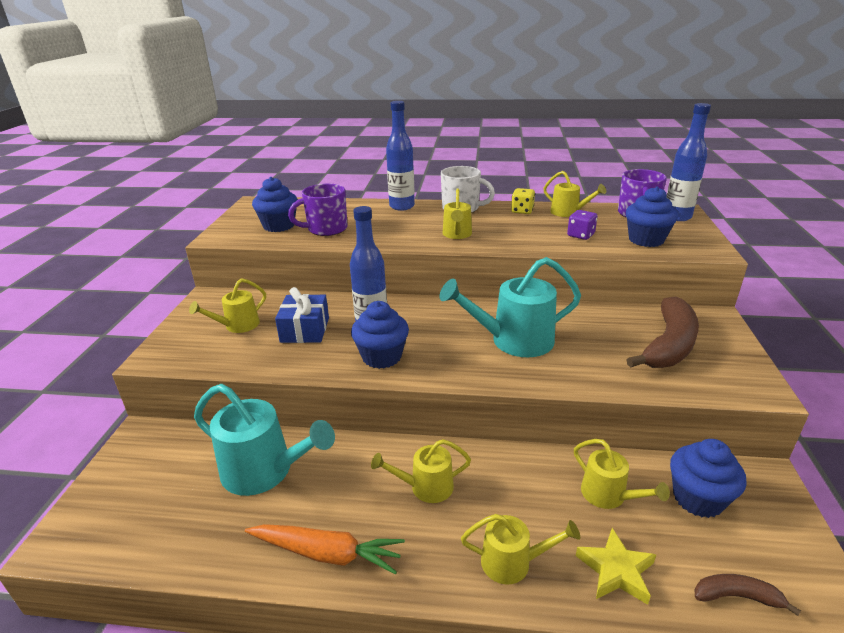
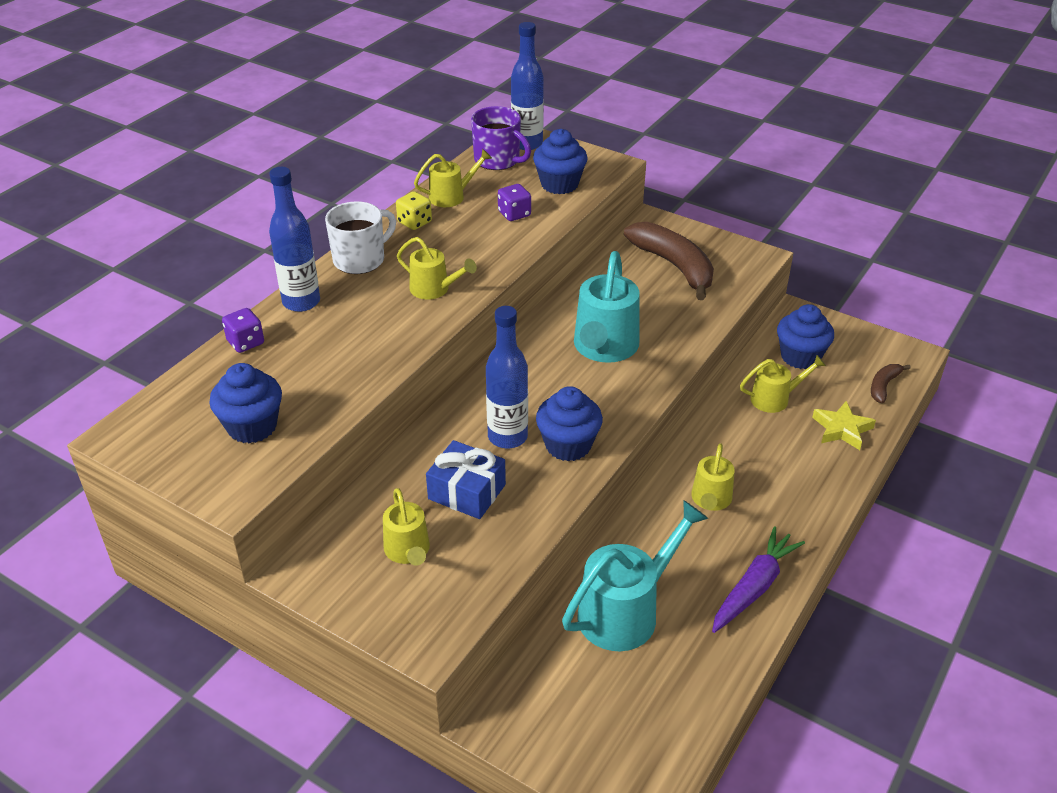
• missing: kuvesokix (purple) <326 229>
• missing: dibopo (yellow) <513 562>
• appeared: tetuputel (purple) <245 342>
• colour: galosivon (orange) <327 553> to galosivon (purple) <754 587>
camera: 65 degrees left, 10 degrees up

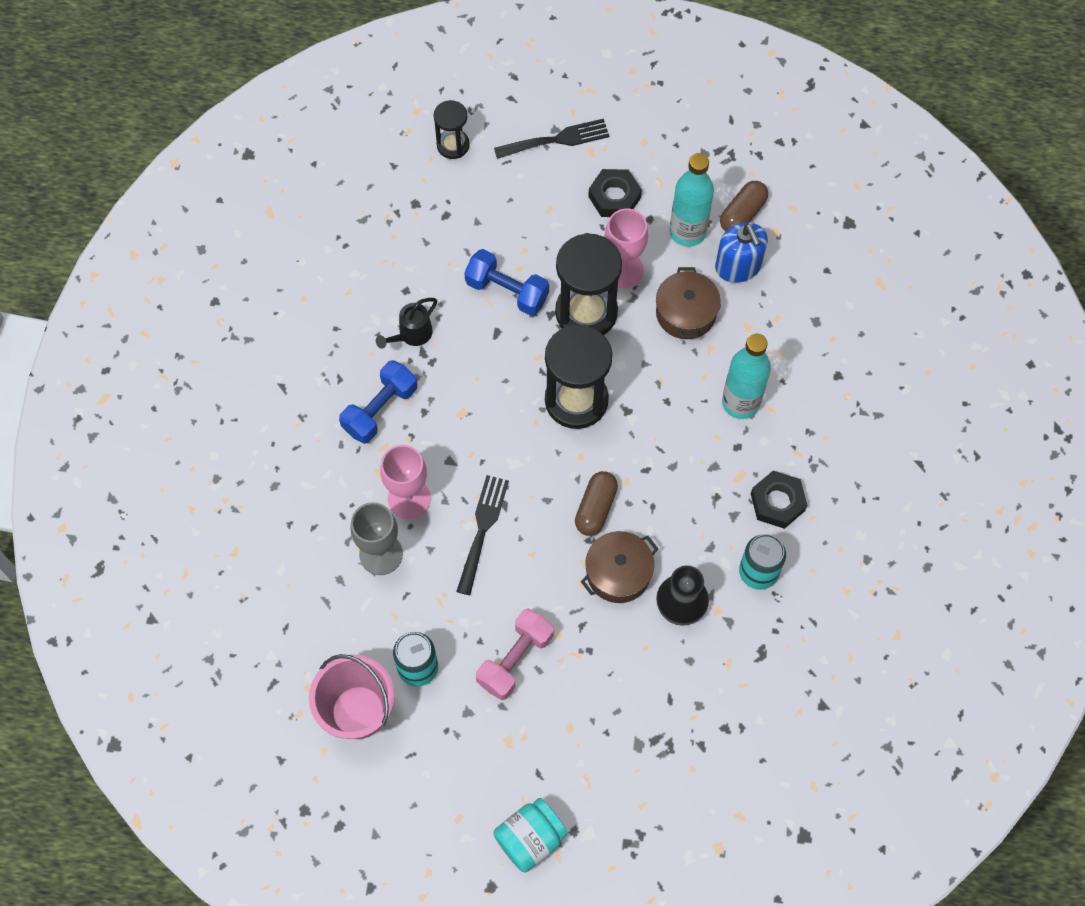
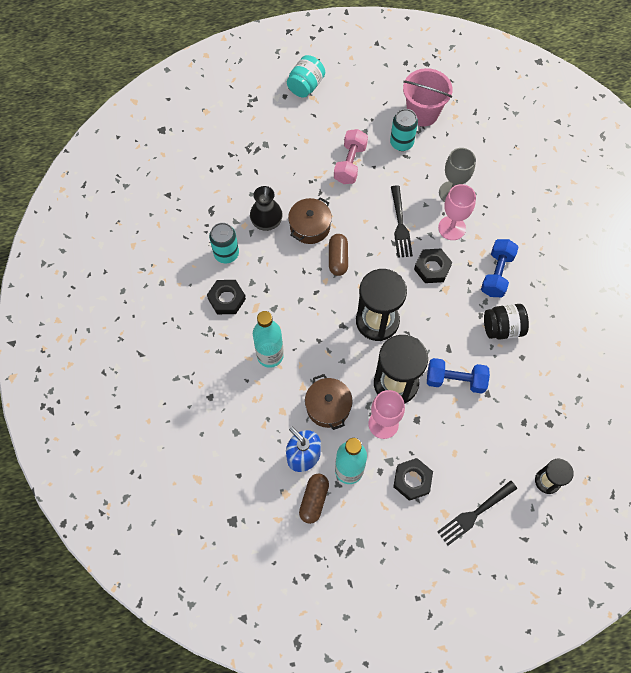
• appeared: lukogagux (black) <432 268>
• exchanged: dibopo (black) <411 335> to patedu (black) <502 328>
camera: 160 degrees right, 0 degrees up

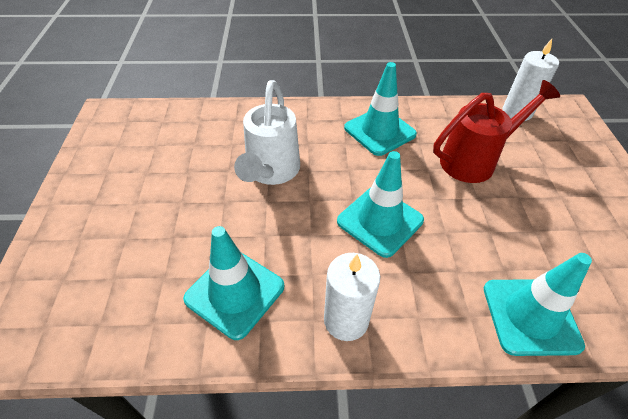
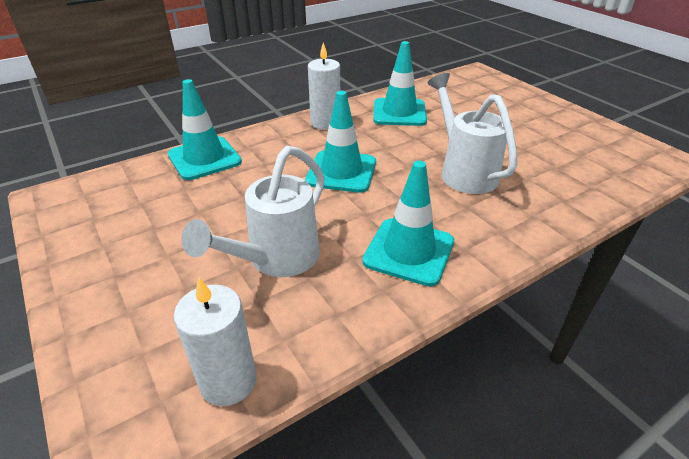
• colour: dibopo (red) <475 160> to dibopo (white) <276 259>
camera: 150 degrees right, 10 degrees down

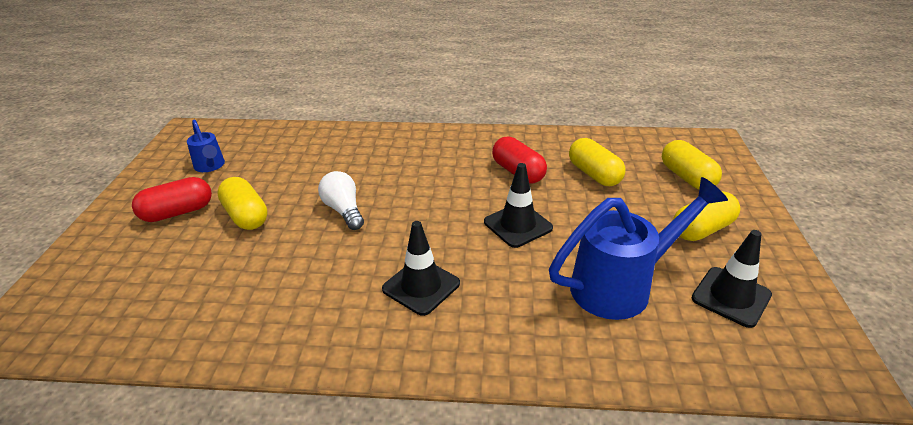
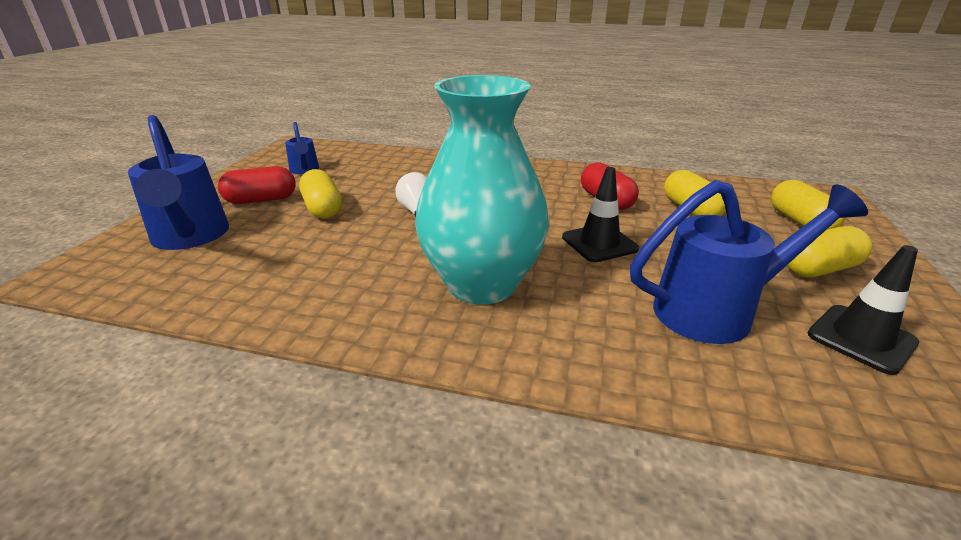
• appeared: dibopo (blue) <190 238>
• exchanged: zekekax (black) <421 286> to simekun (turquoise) <481 284>
camera: 10 degrees right, 5 degrees down

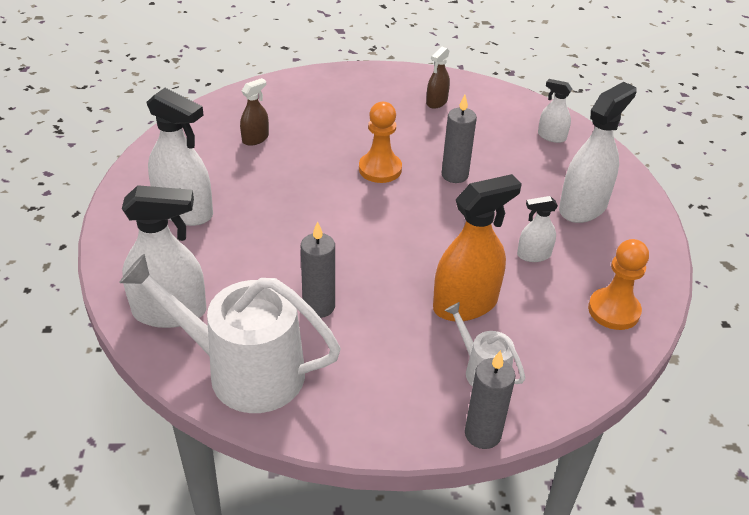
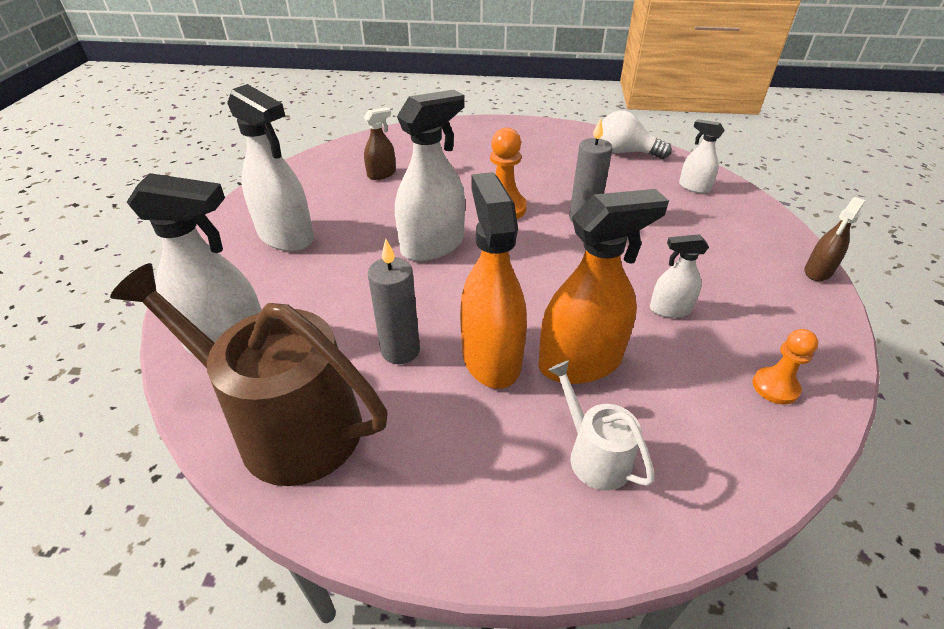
• missing: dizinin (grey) <482 434>
• appeared: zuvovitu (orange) <491 357>
• appeared: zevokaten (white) <626 152>
• relocated: zuvovitu (brown) <436 102> to <818 271>
• relocated: zuvovitu (white) <583 207> to <433 245>
• colour: dibopo (white) <244 371> to dibopo (brown) <286 424>
• size: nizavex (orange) <613 310> = <775 387> x0.65
camera: 10 degrees right, 0 degrees up

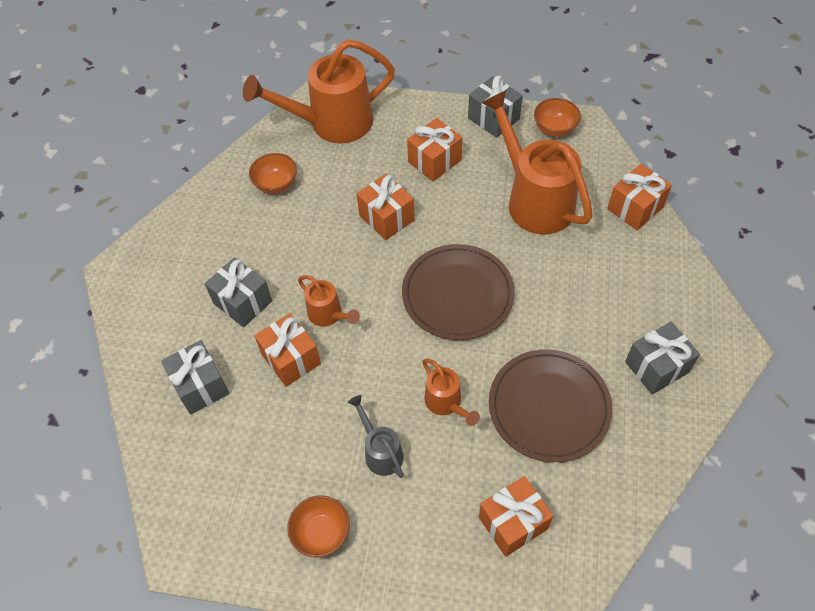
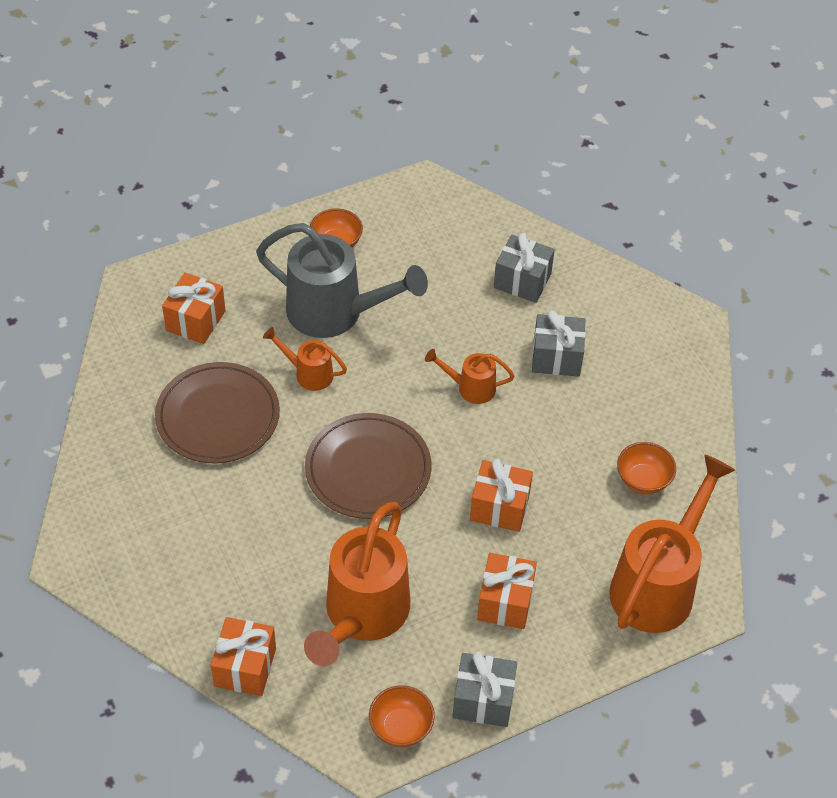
• missing: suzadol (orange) <291 359>
• missing: suzadol (grey) <656 367>
• spun: dibopo (orange) <534 199> = <362 615> 90 degrees clockwise
• size: dibopo (grey) <381 451> = <335 313> x2.07
camera: 140 degrees right, 5 degrees down

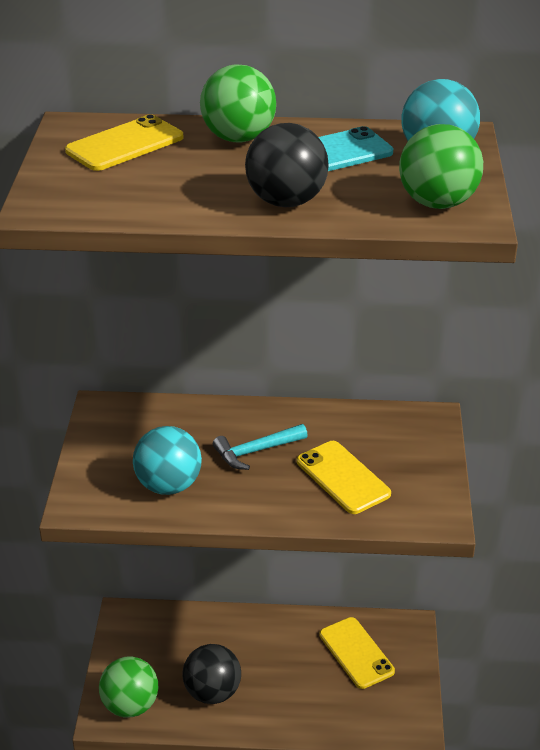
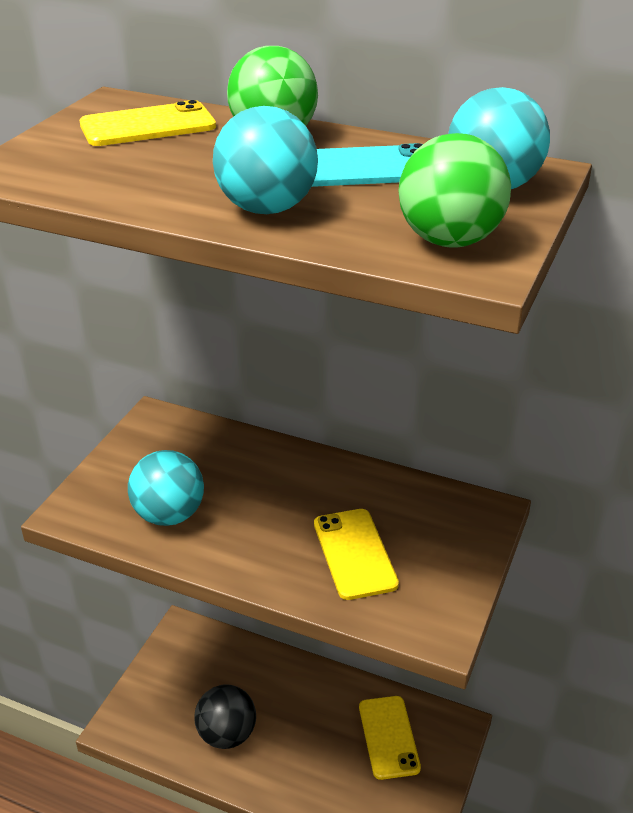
• missing: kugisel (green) <130 705>
• missing: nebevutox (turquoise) <256 451>
• colour: kugisel (black) <286 202> to kugisel (turquoise) <267 209>
camera: 20 degrees right, 0 degrees up

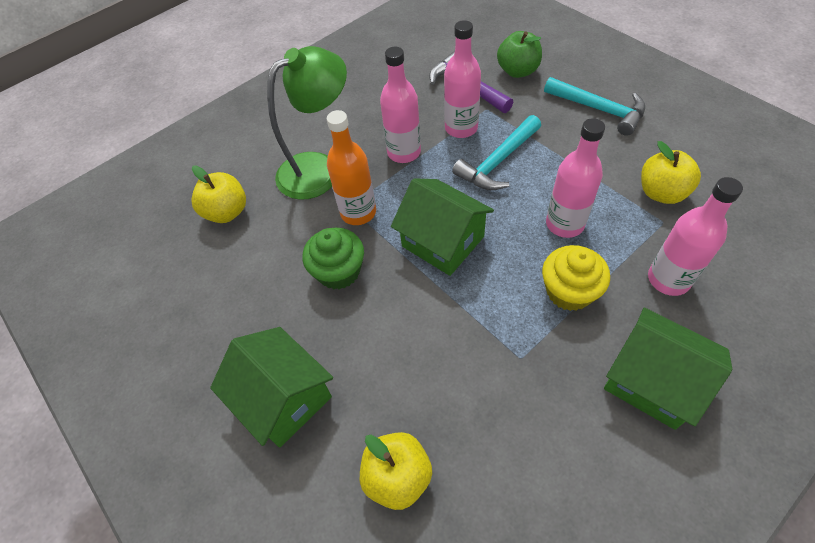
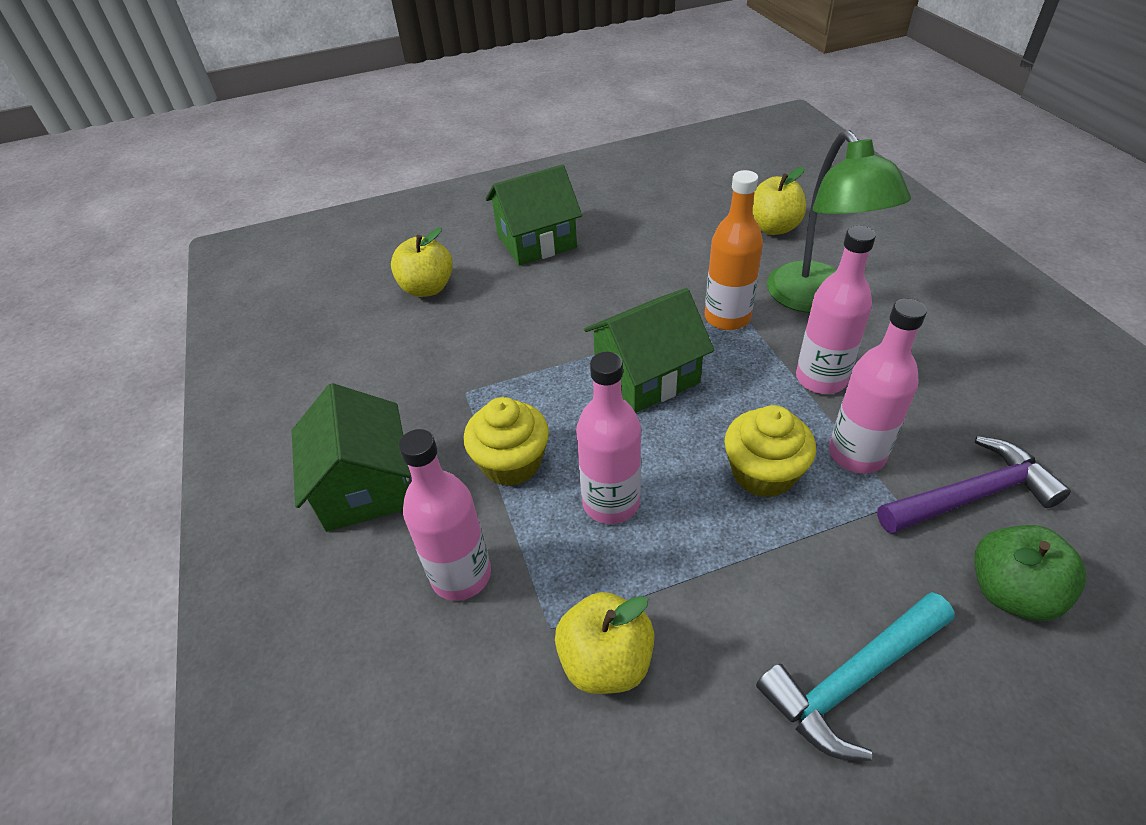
• missing: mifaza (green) <339 271>
• exchanged: nebevutox (turquoise) <498 162> to mifaza (yellow) <763 473>
• spun: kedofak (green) <652 381> = <364 486> 75 degrees counterclockwise
camera: 110 degrees right, 10 degrees down

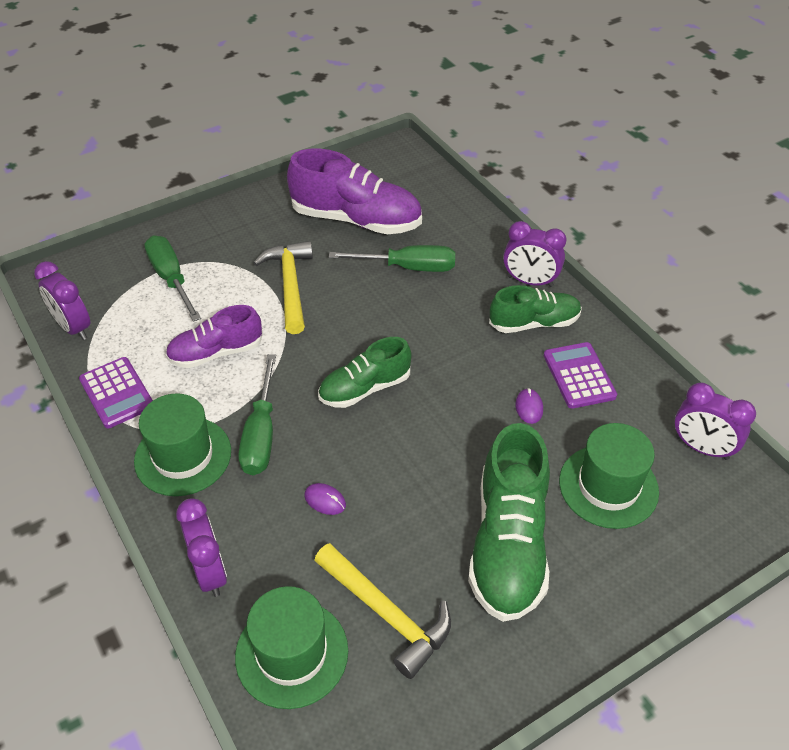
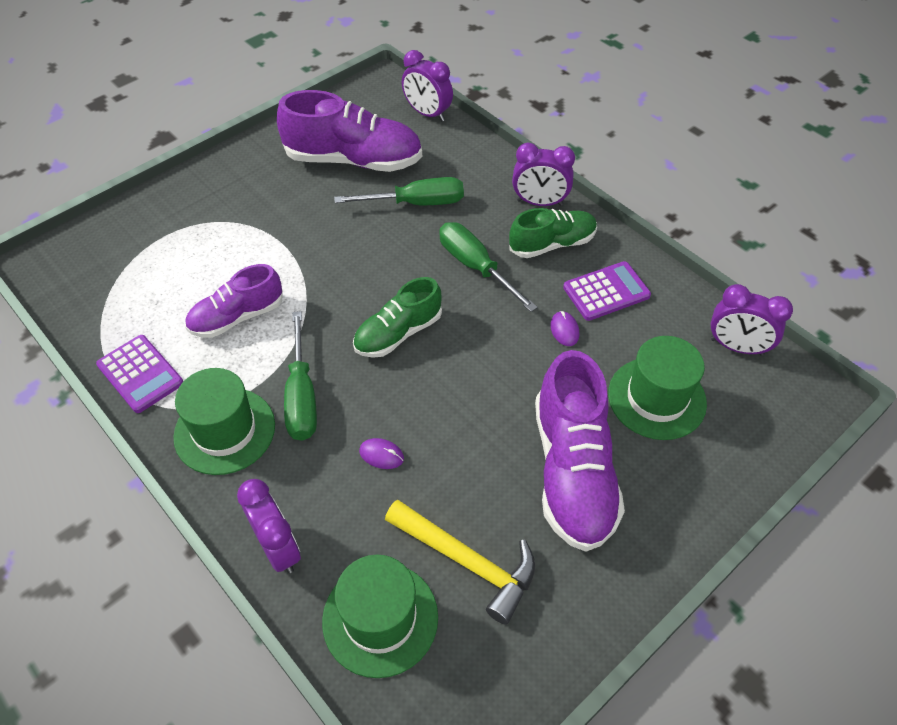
• missing: nebevutox (yellow) <290 285>
• relocated: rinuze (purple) <73 327> to <427 114>
• relocated: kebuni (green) <171 278> to <475 267>
• colour: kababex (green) <508 543> to kababex (purple) <572 470>
• spun: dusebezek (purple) <579 376> = <606 291> 90 degrees clockwise
camera: 10 degrees left, 5 degrees up

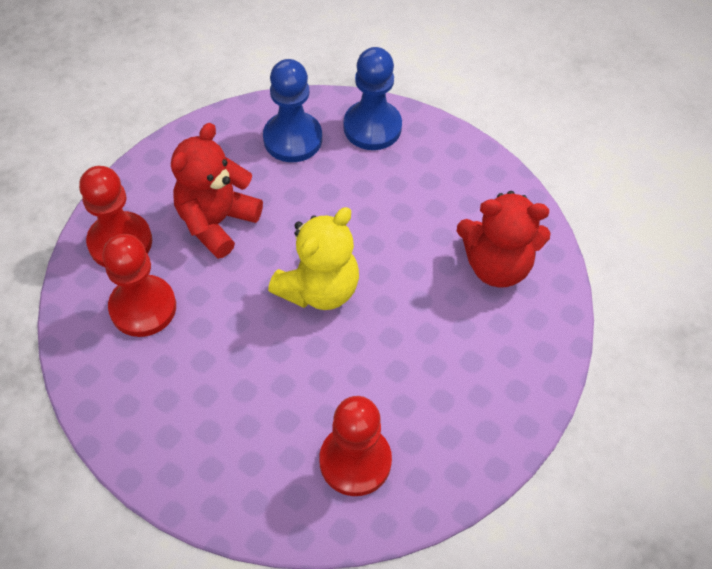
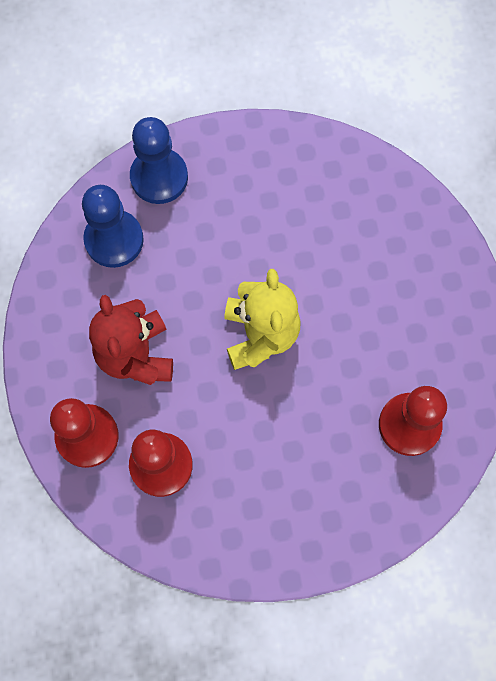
• missing: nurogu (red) <497 265>
camera: 45 degrees left, 15 degrees up

